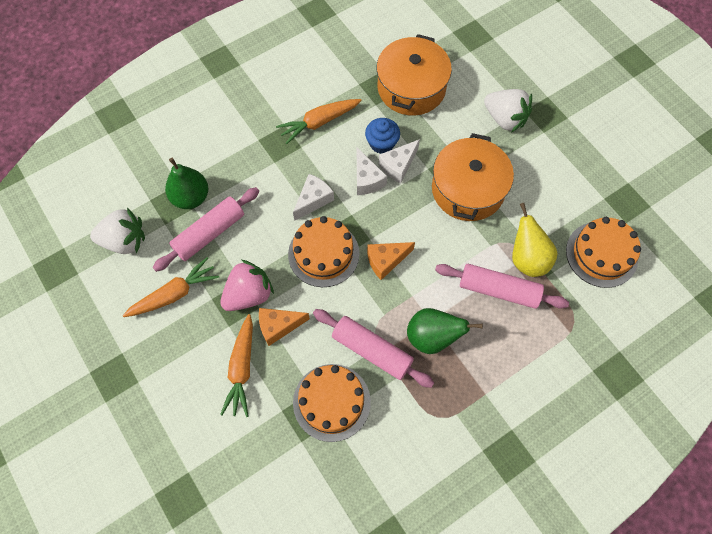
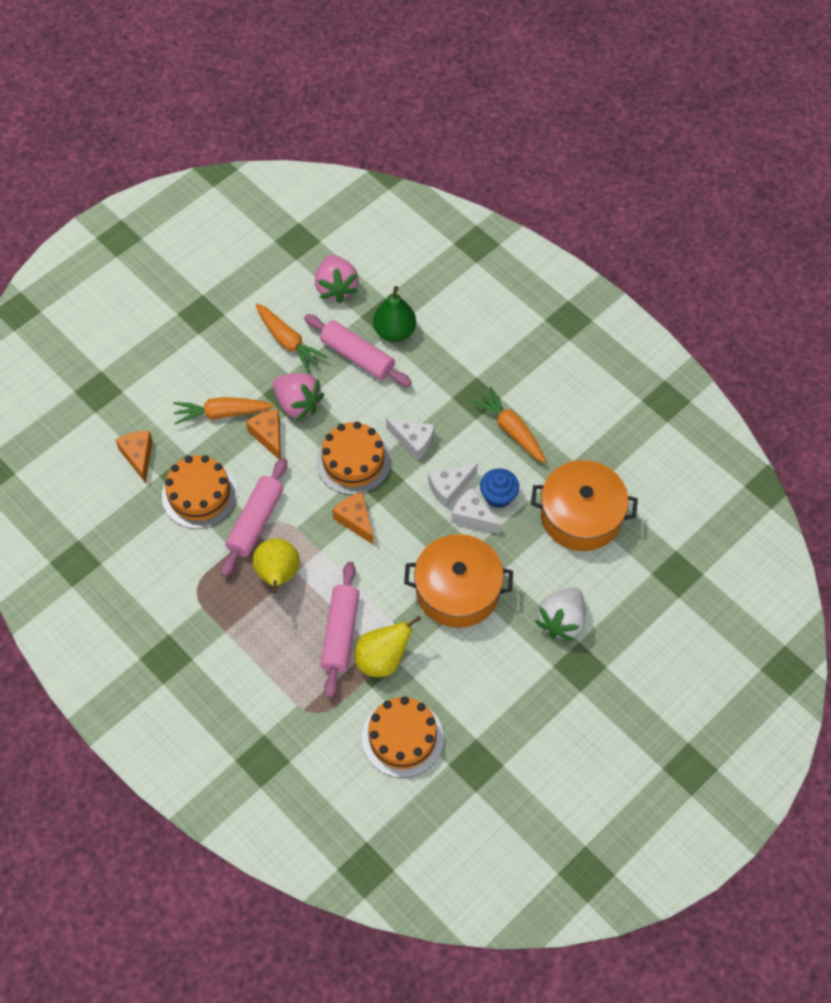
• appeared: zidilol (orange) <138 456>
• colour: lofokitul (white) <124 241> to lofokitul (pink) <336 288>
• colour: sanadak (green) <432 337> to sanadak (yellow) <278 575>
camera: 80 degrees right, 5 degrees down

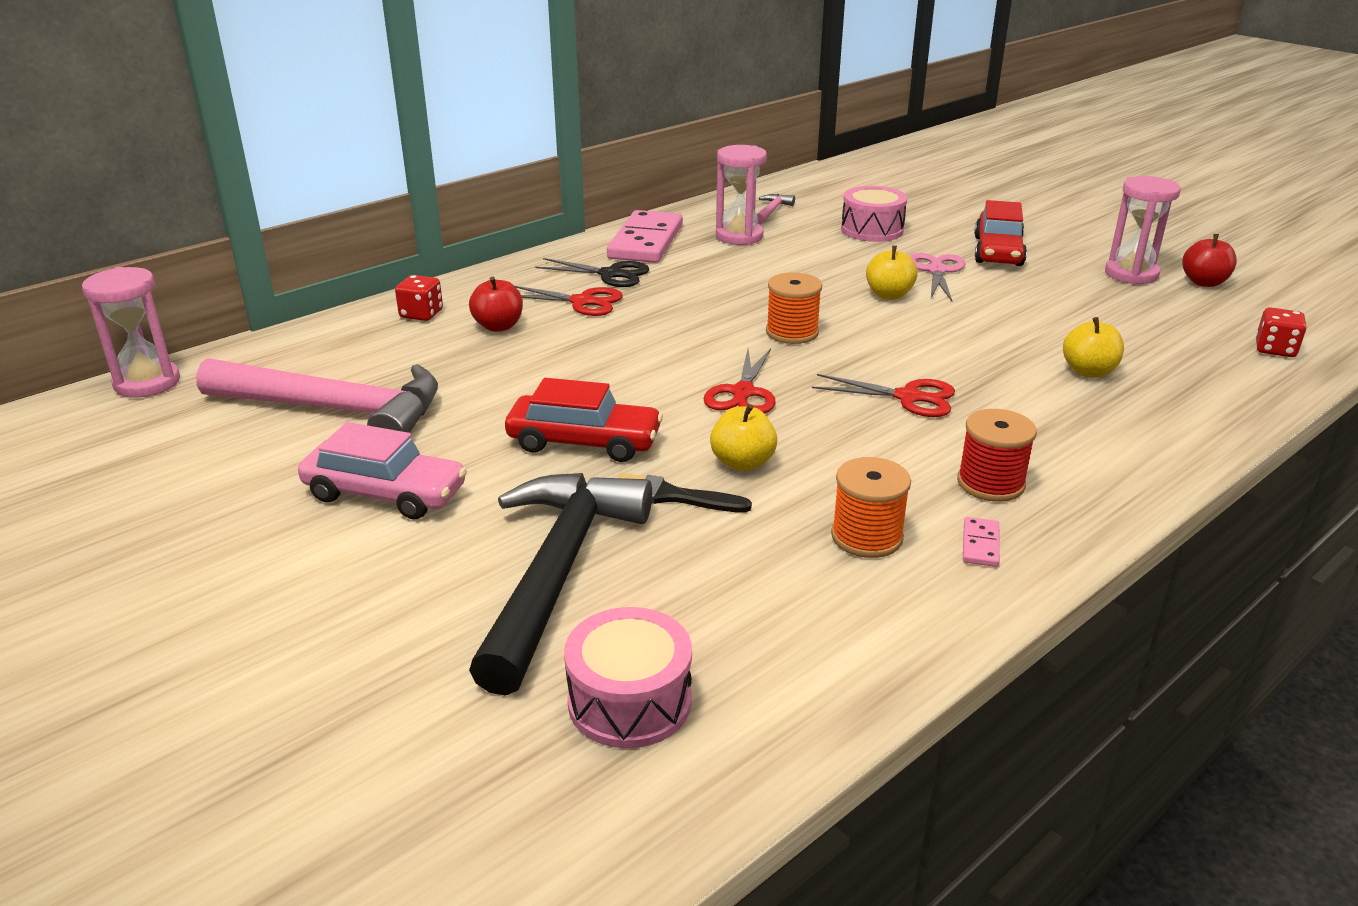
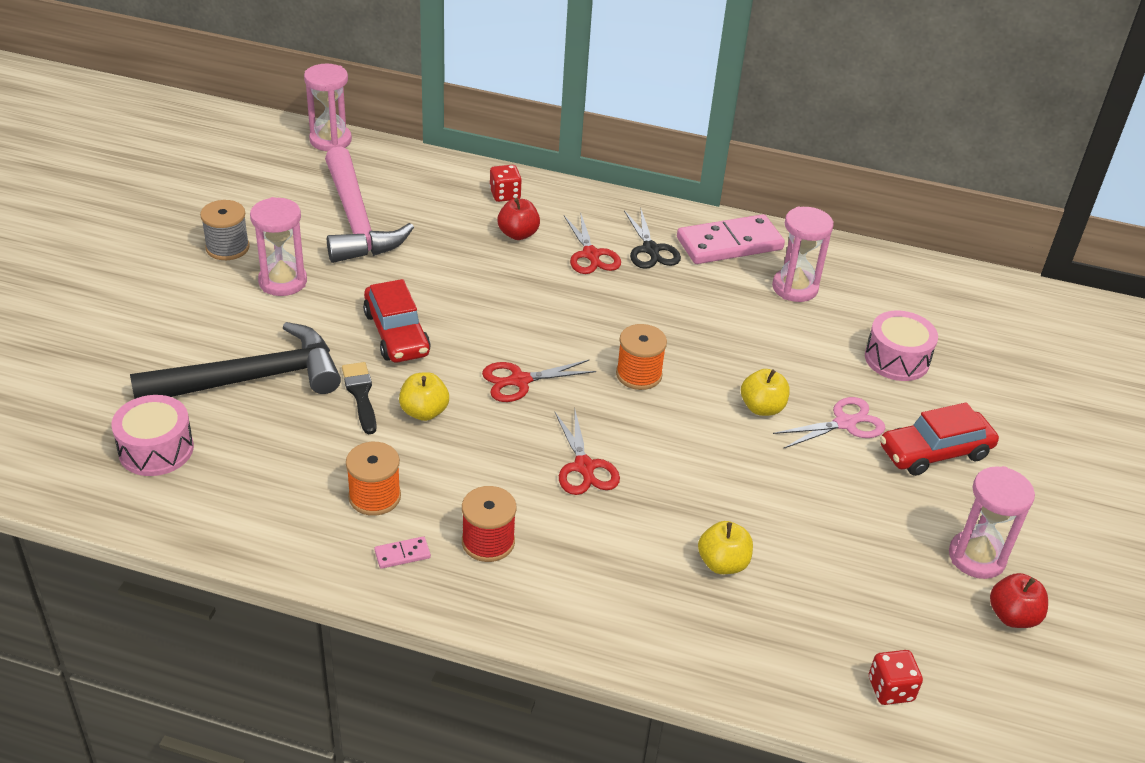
• missing: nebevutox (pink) <771 211>
• appeared: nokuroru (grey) <227 248>
• exchanged: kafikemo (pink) <385 493> to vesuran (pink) <283 281>
camera: 55 degrees right, 10 degrees up

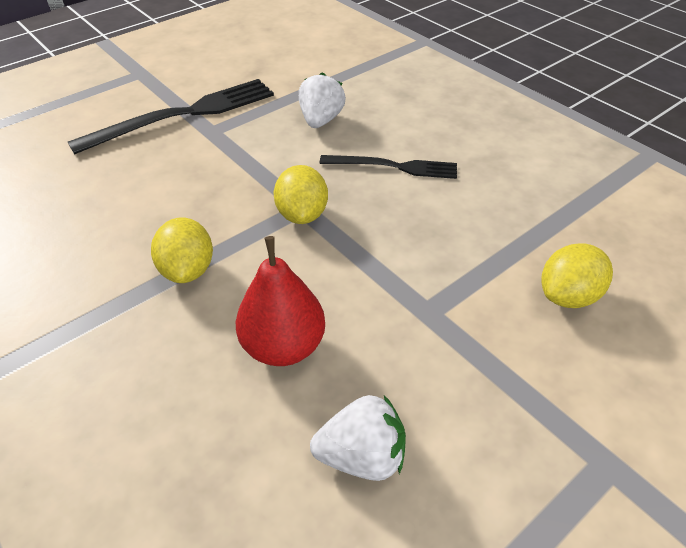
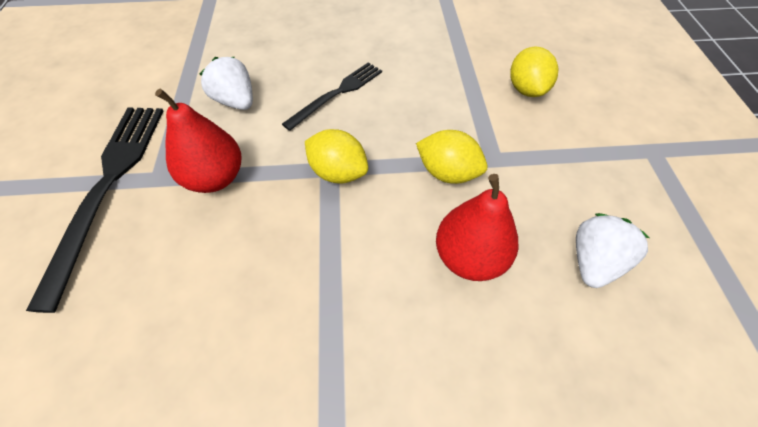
• appeared: sanadak (red) <215 178>
• relocated: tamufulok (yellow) <188 270> to <447 173>
camera: 55 degrees left, 10 degrees up

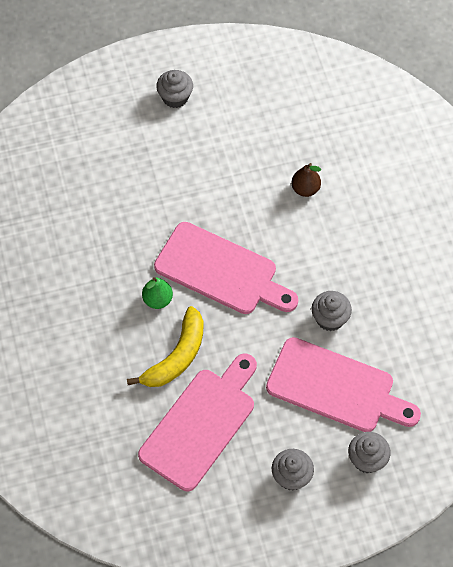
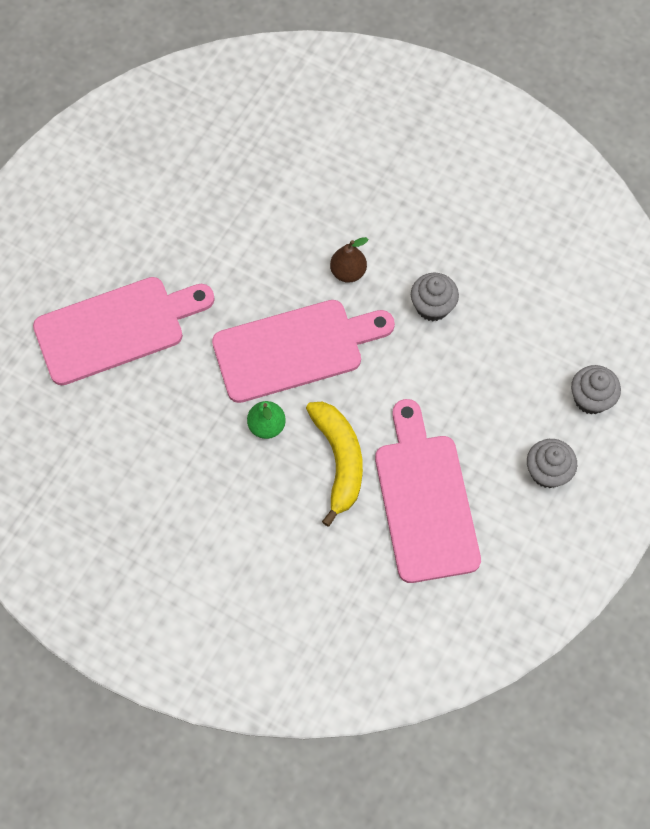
• missing: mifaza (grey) <175 97>
• relocated: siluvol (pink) <336 388> to <117 328>
• relocated: sanadak (brown) <305 189> to <348 272>
camera: 45 degrees left, 5 degrees up

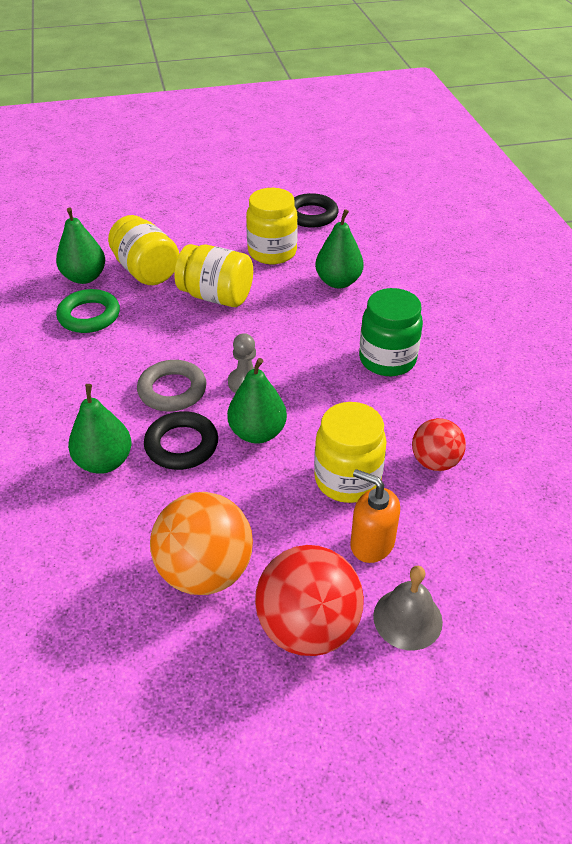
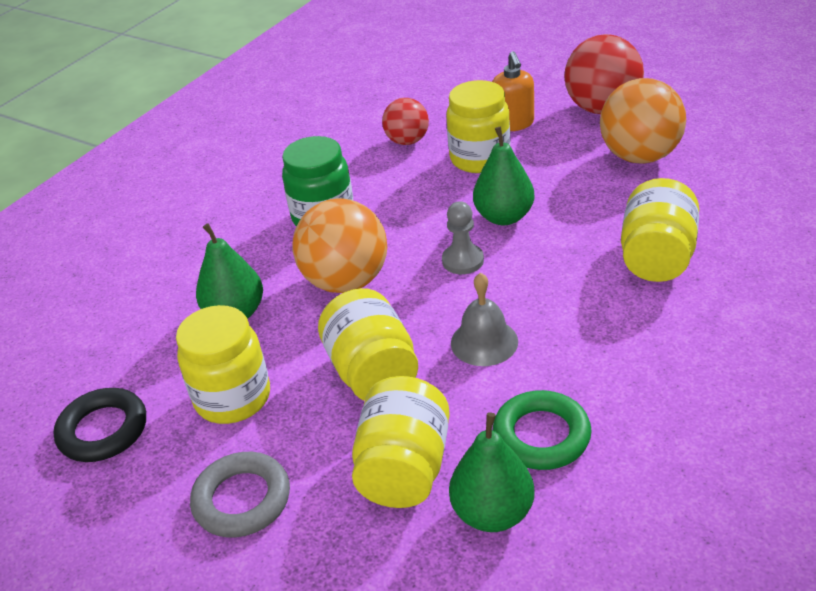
• missing: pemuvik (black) <181 445>
• appeared: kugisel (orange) <346 281>
• relocated: pemuvik (grey) <172 390> to <242 499>
• relocated: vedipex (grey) <407 618> to <484 342>
• exchanged: sanadak (green) <104 462> to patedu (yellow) <657 257>
camera: 130 degrees left, 5 degrees down

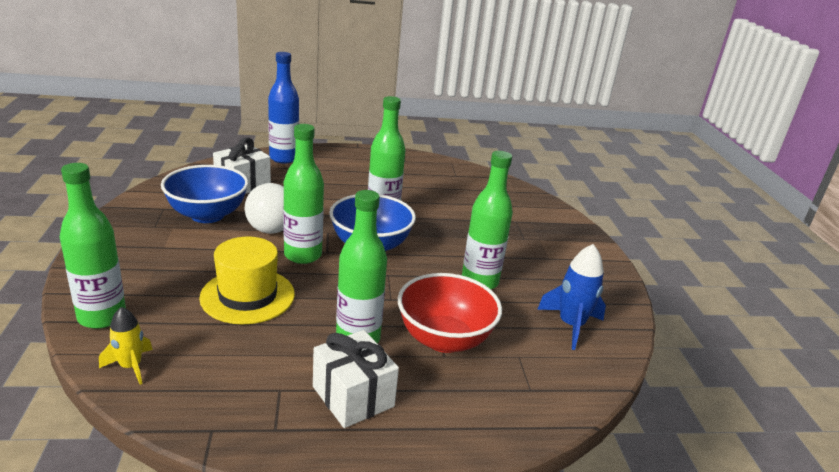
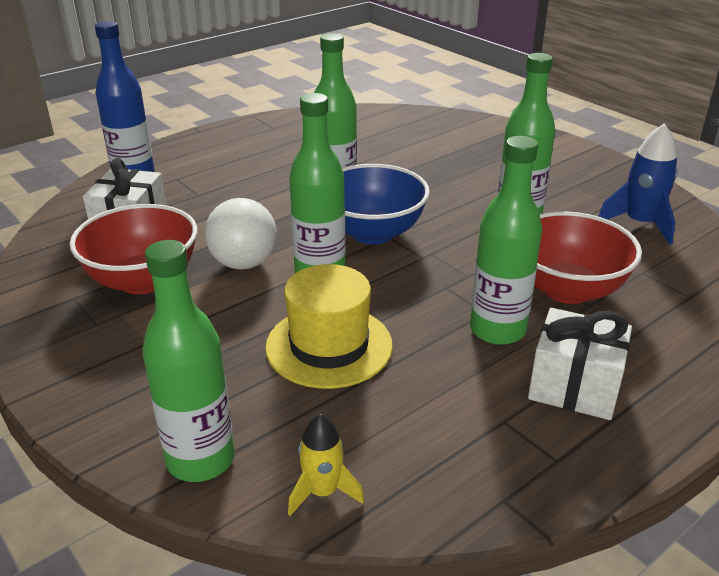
• colour: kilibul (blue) <207 215> to kilibul (red) <143 280>
camera: 30 degrees left, 5 degrees up

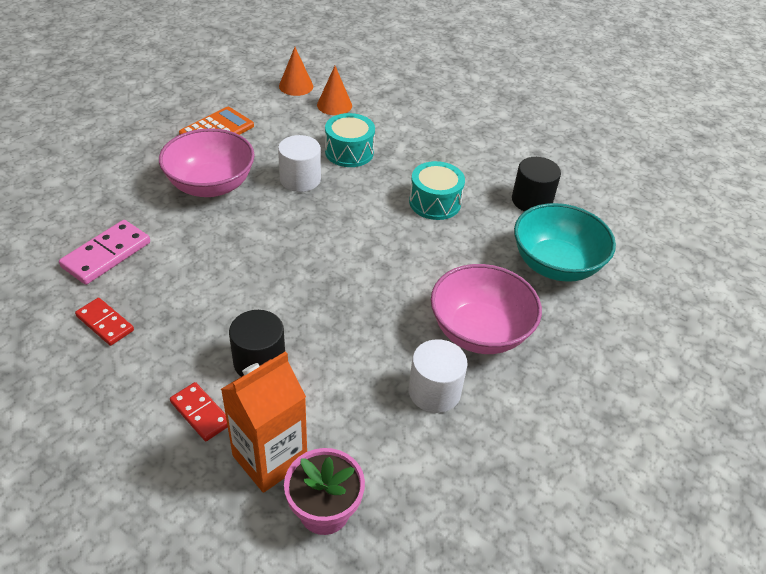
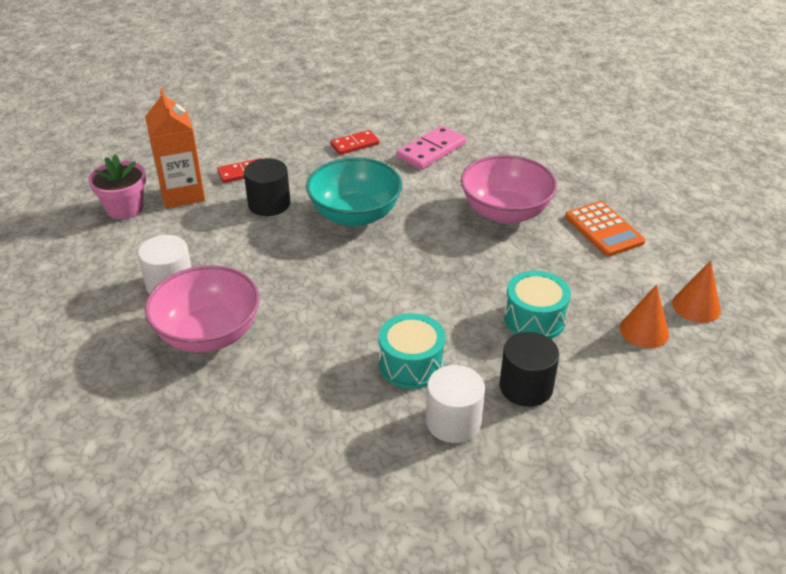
• relocated: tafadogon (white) <300 179> to <453 422>
• relocated: tafadogon (black) <531 201> to <526 387>
• relocated: kilibul (turquoise) <555 265> to <355 215>
• spun: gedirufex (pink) <106 254> = <431 151> 75 degrees clockwise
camera: 115 degrees right, 5 degrees down

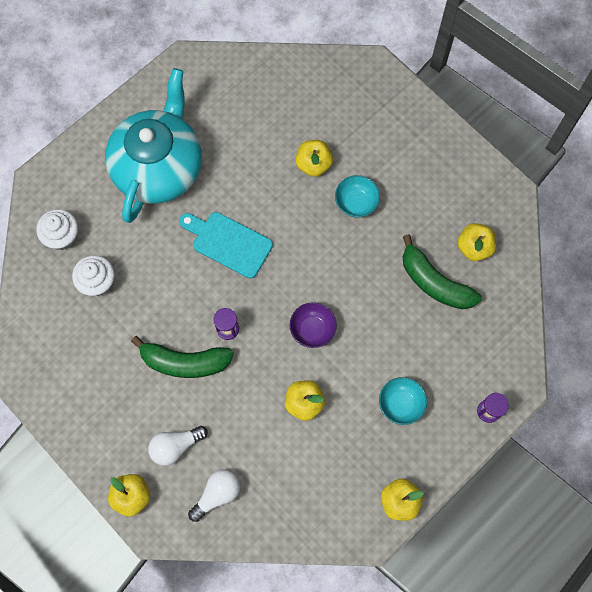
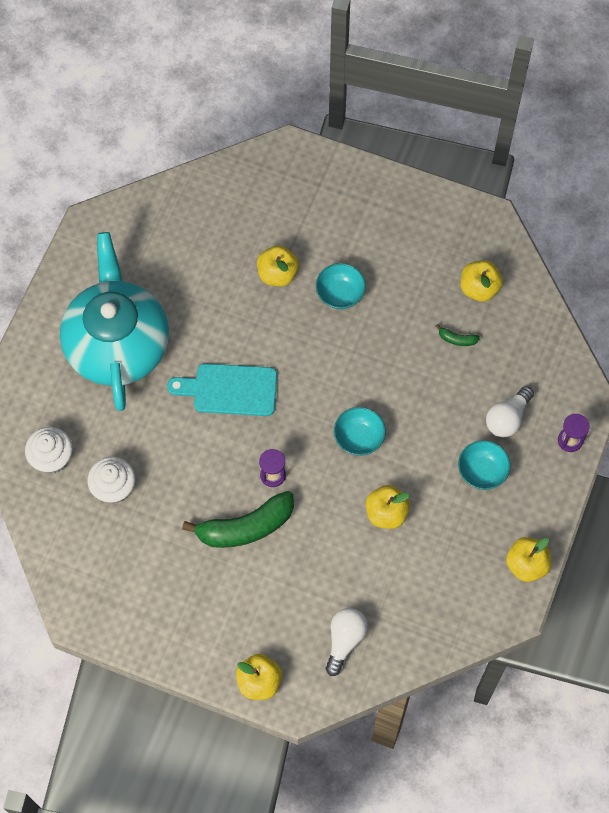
• relocated: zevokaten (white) <175 446> to <507 418>
• colour: kilibul (purple) <312 329> to kilibul (turquoise) <359 438>
• size: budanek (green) <434 282> = <457 339> x0.41
camera: 25 degrees left, 5 degrees down

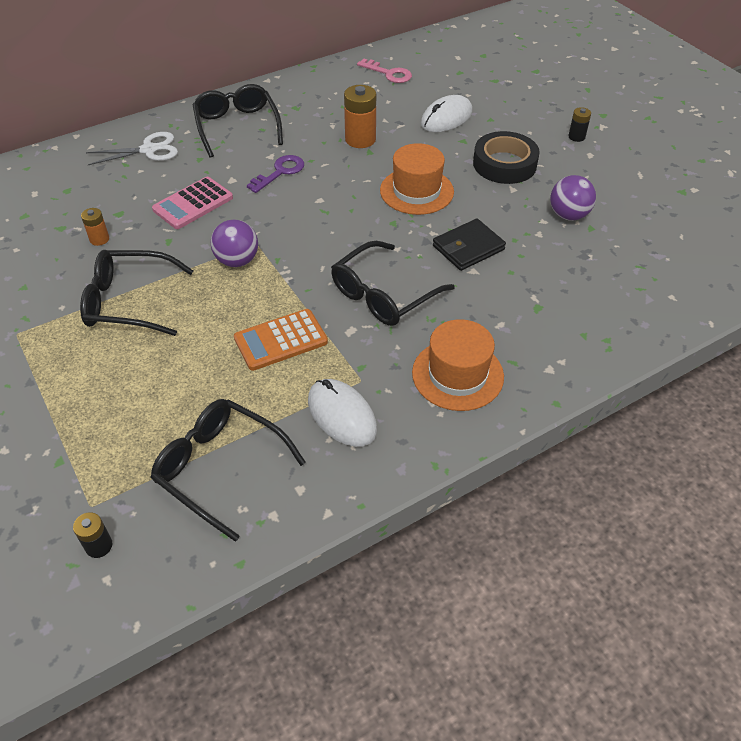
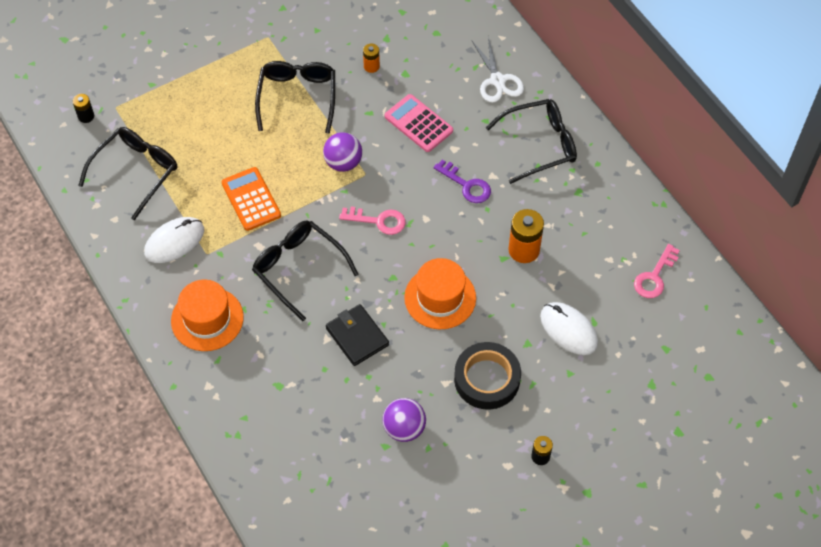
• appeared: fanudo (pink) <378 221>
camera: 90 degrees right, 10 degrees up

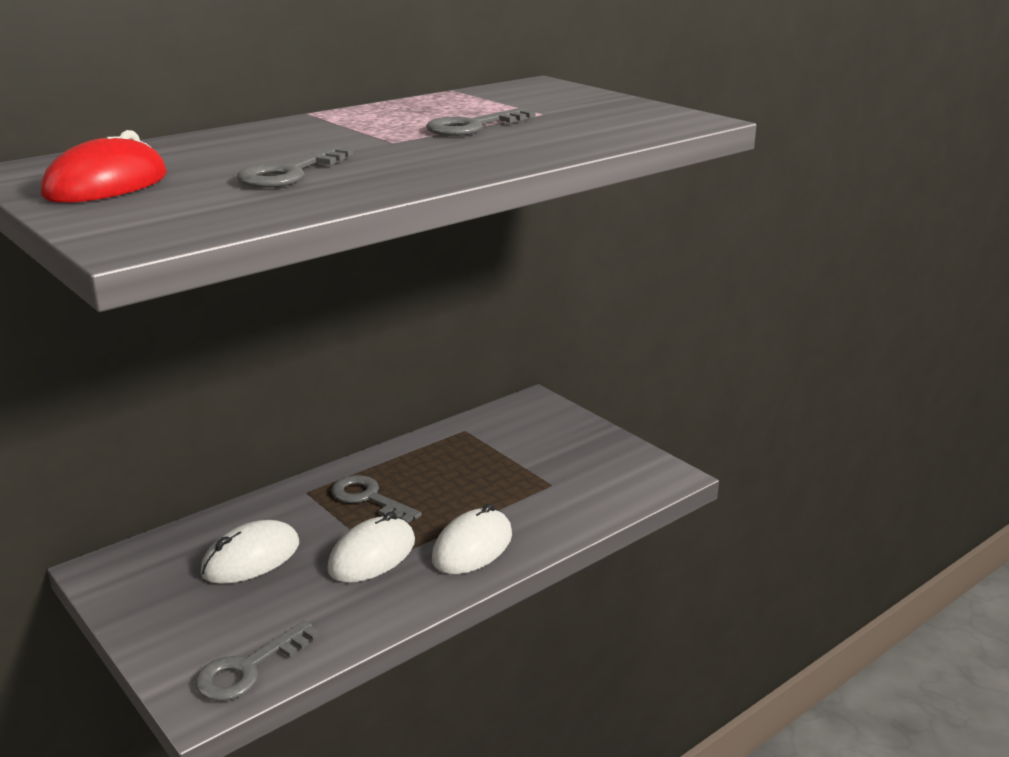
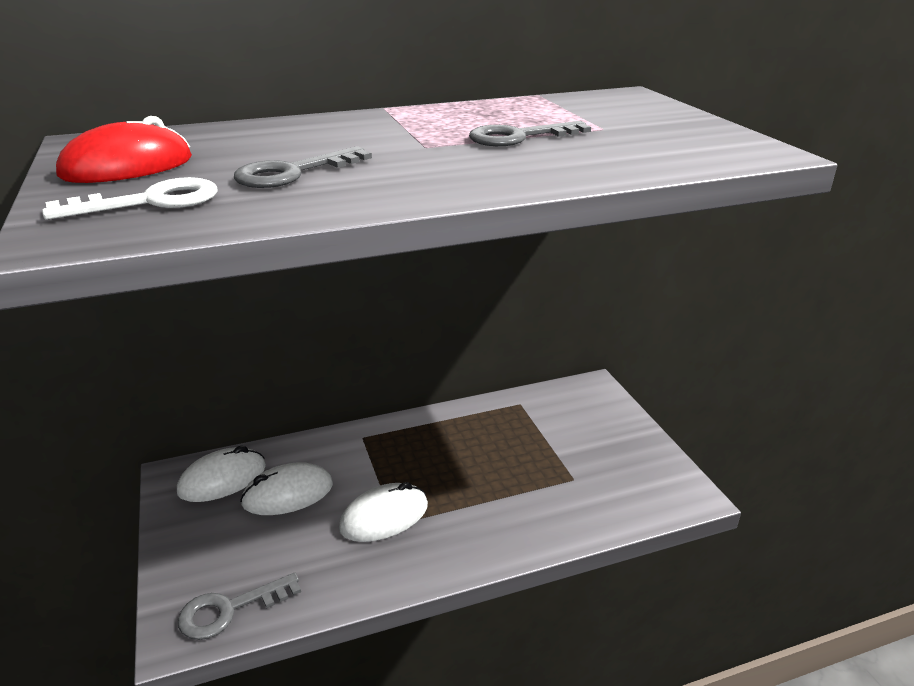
• missing: fanudo (grey) <369 498>
• appeared: fanudo (white) <150 202>
• relocated: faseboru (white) <472 547> to <222 479>
camera: 20 degrees right, 5 degrees up

